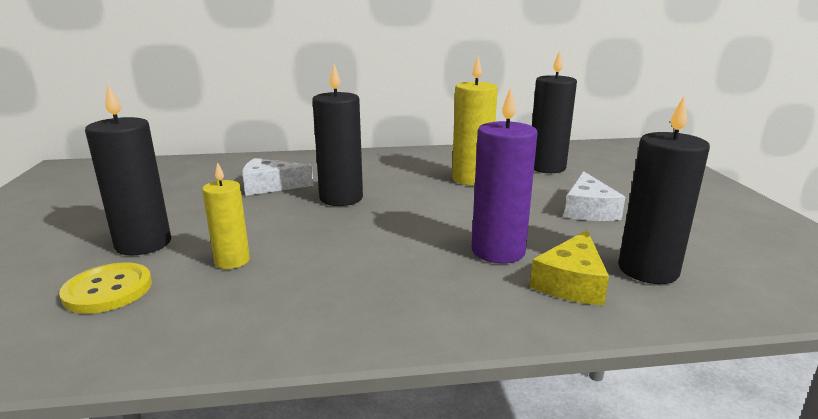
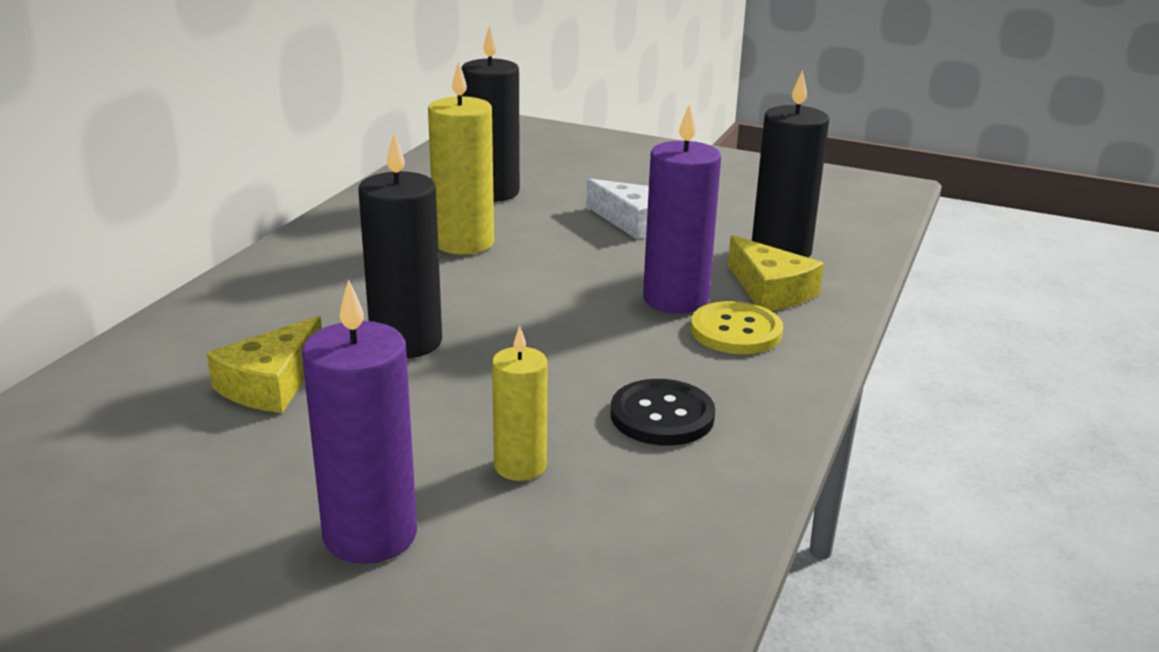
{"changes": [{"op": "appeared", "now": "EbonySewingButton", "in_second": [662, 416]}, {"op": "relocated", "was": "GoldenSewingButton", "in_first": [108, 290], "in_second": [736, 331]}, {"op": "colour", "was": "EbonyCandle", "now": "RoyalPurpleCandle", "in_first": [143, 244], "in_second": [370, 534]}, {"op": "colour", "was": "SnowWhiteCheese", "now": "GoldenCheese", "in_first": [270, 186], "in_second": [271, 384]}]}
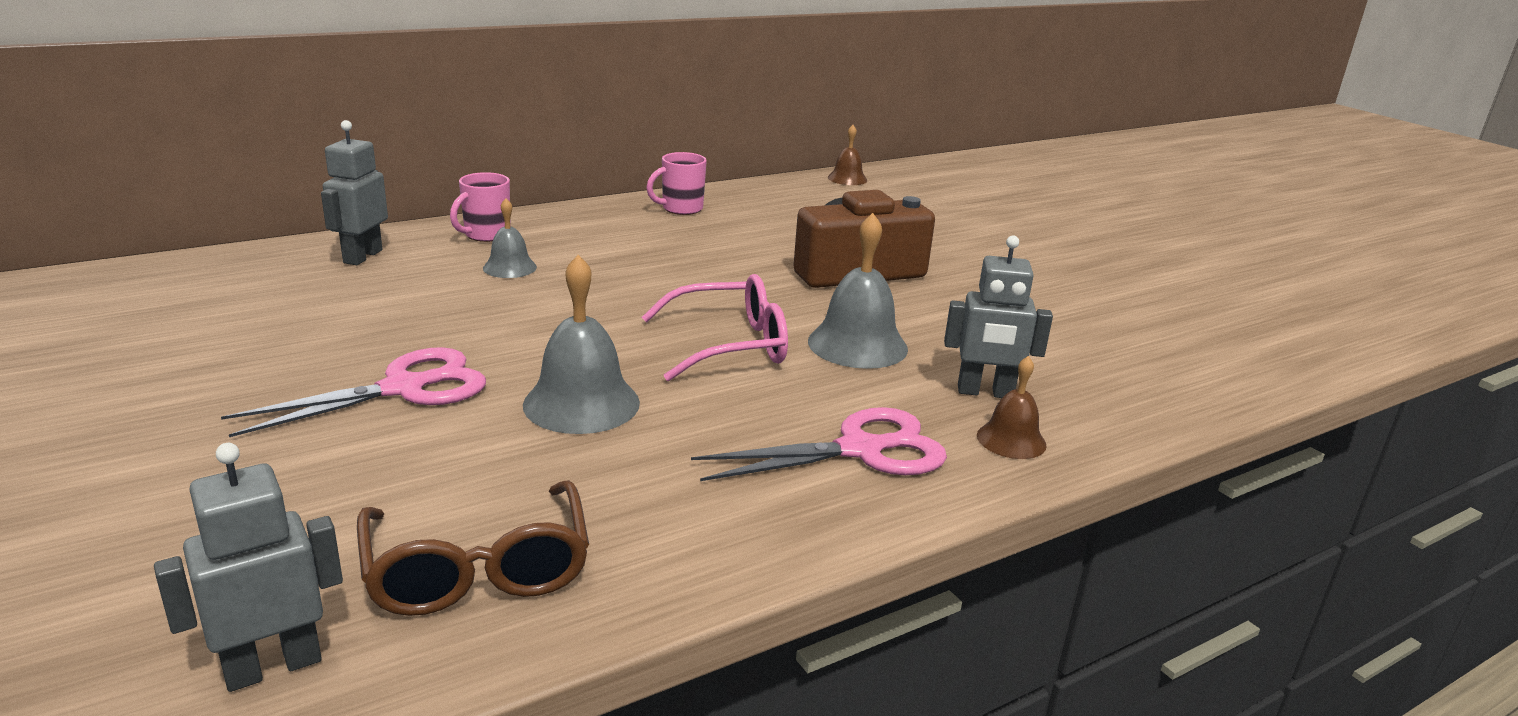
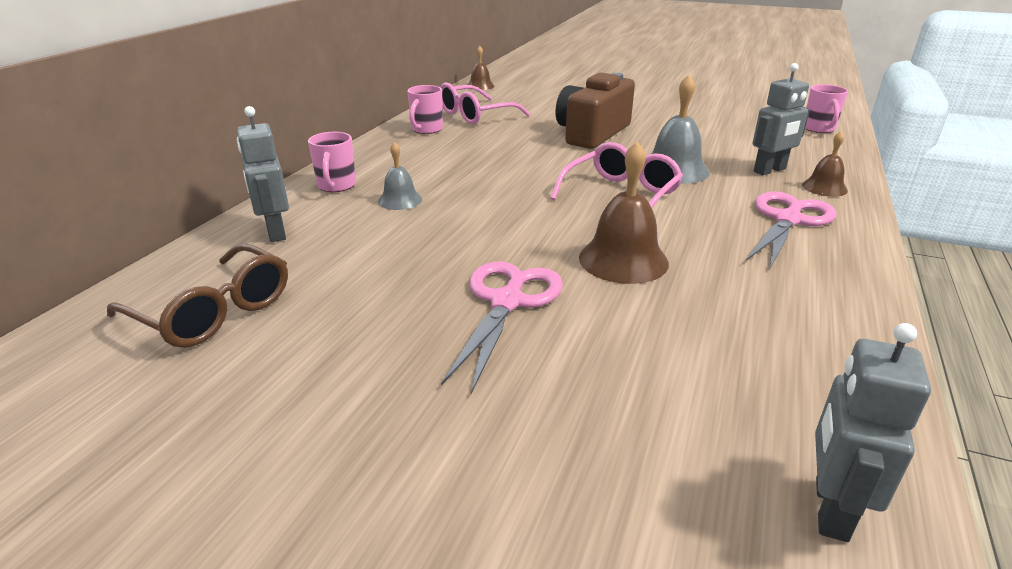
{"changes": [{"op": "appeared", "now": "RosePinkGlasses", "in_second": [475, 115]}, {"op": "appeared", "now": "RosePinkMug", "in_second": [819, 129]}, {"op": "relocated", "was": "BrownGlasses", "in_first": [478, 570], "in_second": [214, 312]}, {"op": "colour", "was": "GreyBell", "now": "BrownBell", "in_first": [581, 403], "in_second": [623, 260]}]}
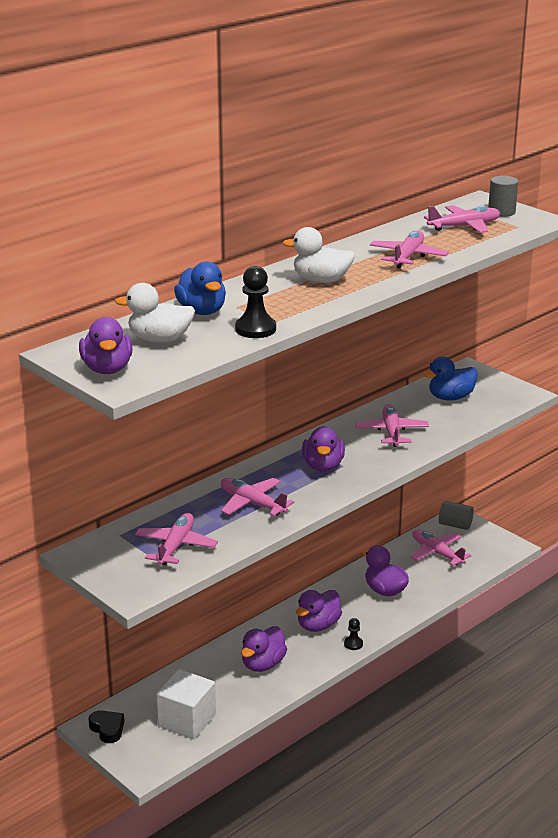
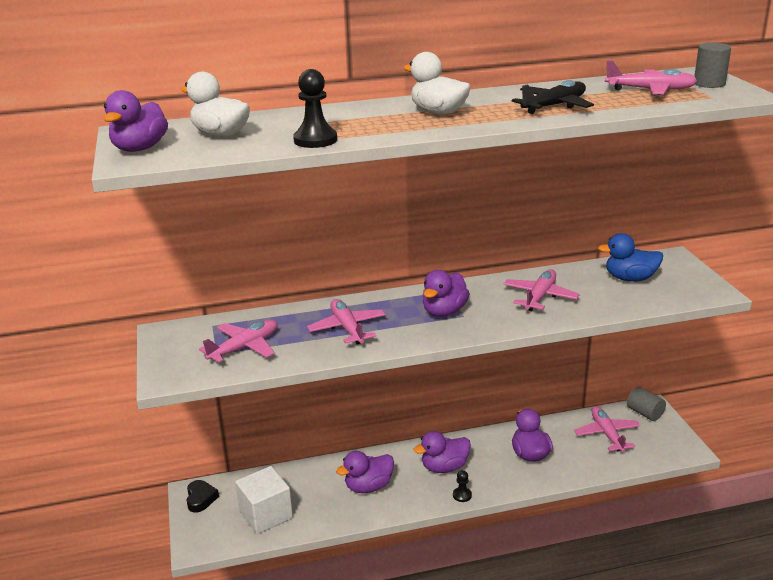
{"changes": [{"op": "missing", "was": "CobaltDuck", "in_first": [202, 311]}, {"op": "colour", "was": "RosePinkAeroplane", "now": "EbonyAeroplane", "in_first": [408, 257], "in_second": [554, 106]}]}
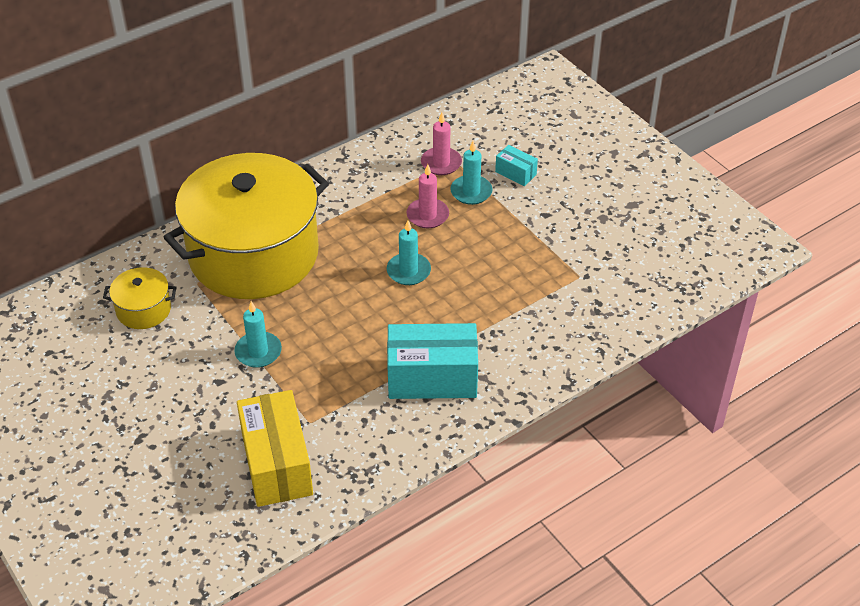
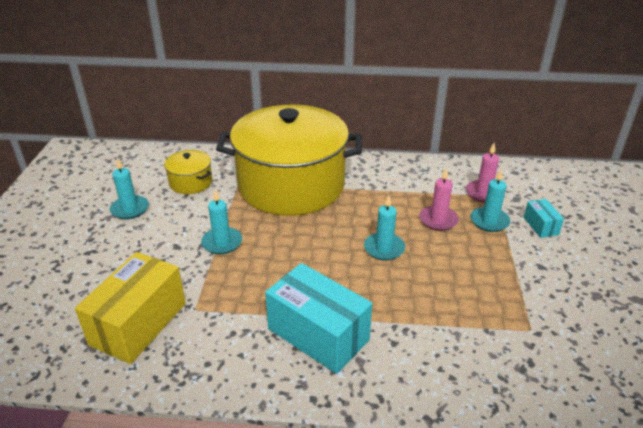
{"changes": [{"op": "appeared", "now": "TealCandle", "in_second": [130, 209]}]}
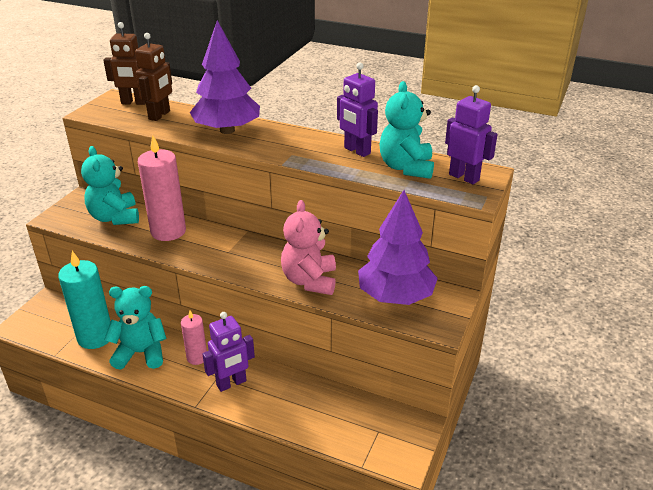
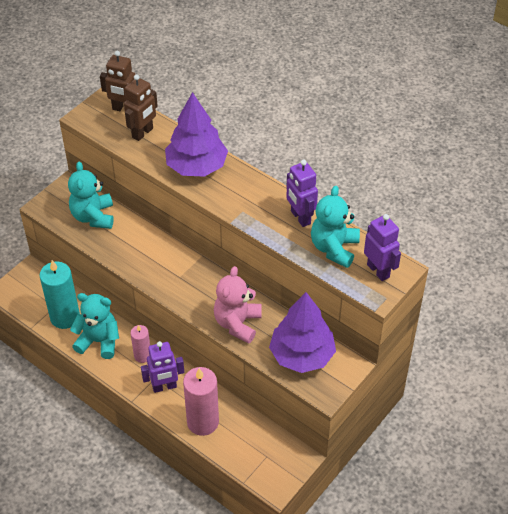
{"changes": [{"op": "relocated", "was": "RosePinkCandle", "in_first": [168, 231], "in_second": [203, 422]}]}
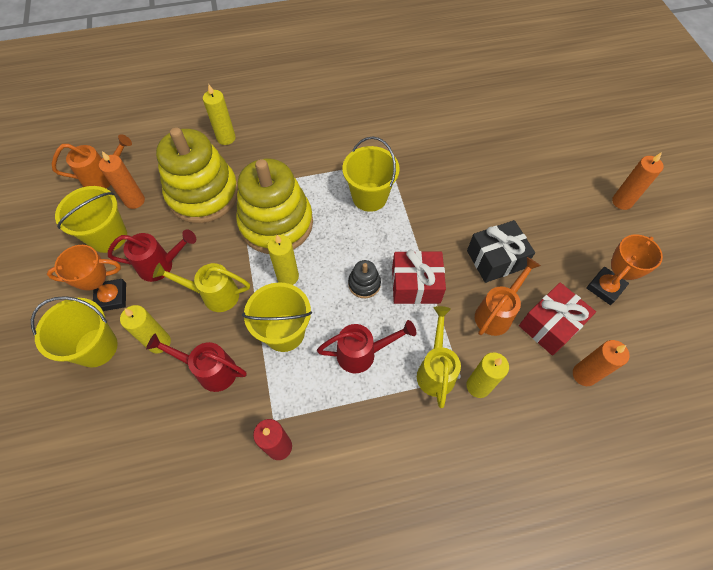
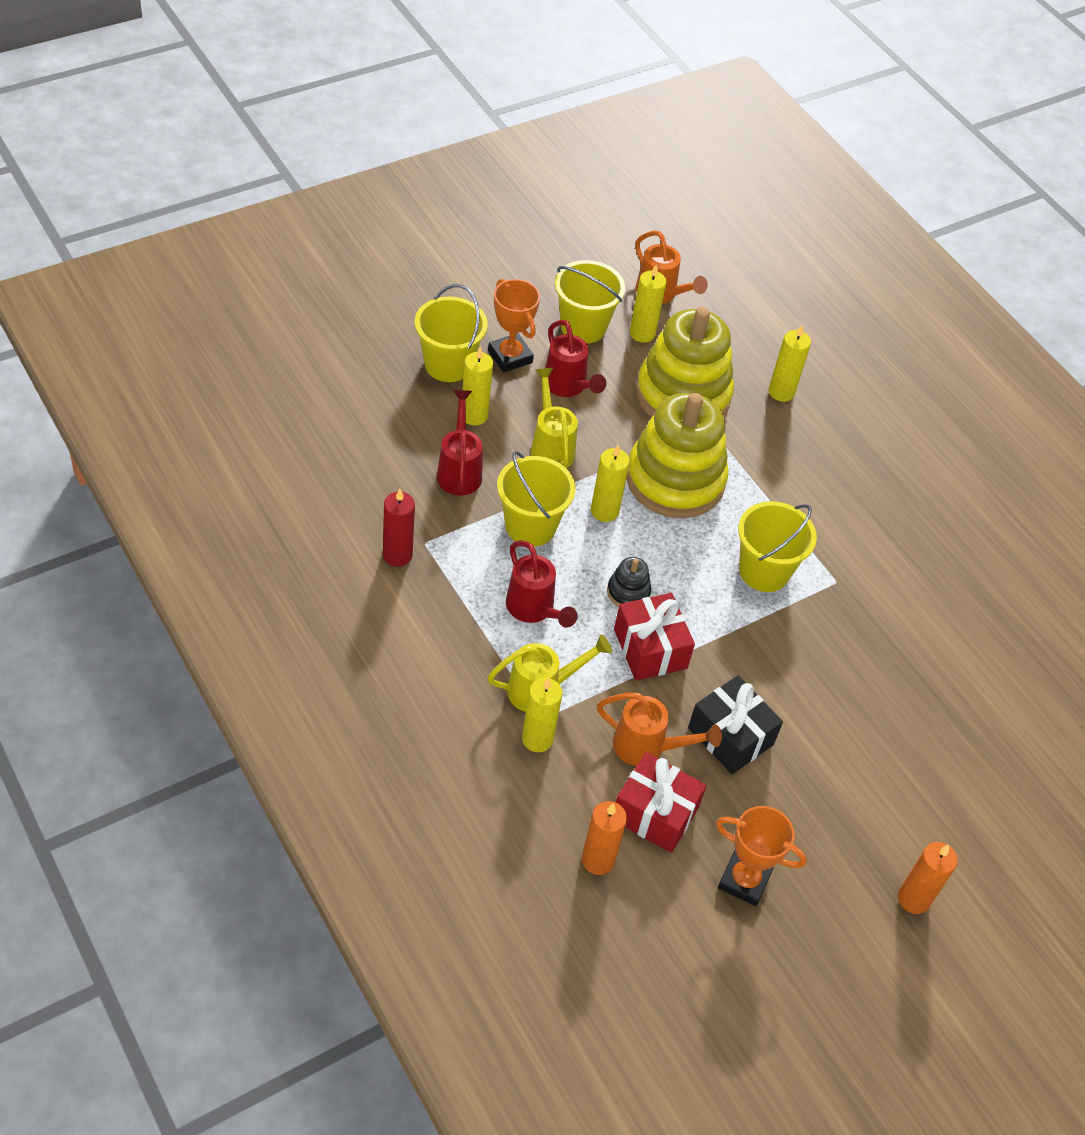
{"changes": [{"op": "colour", "was": "OrangeColouredCandle", "now": "GoldenCandle", "in_first": [135, 201], "in_second": [642, 333]}]}
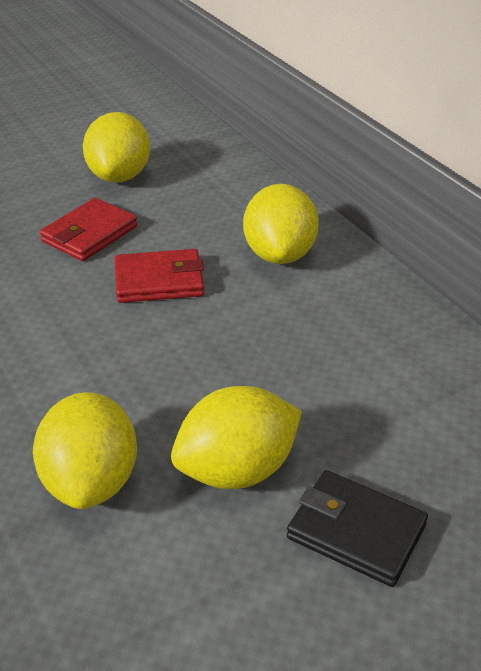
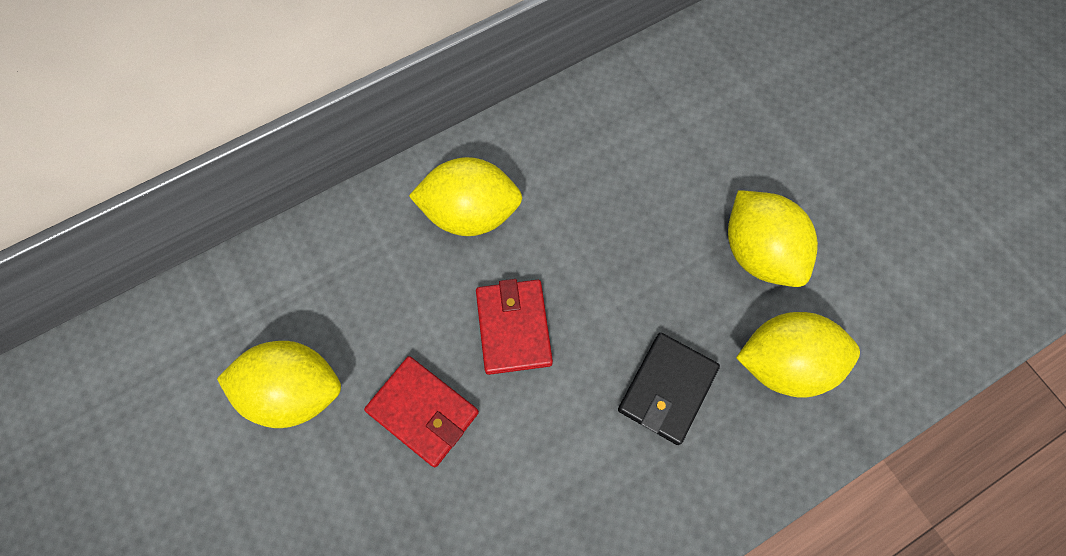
{"changes": [{"op": "relocated", "was": "EbonyCardWallet", "in_first": [356, 532], "in_second": [667, 389]}]}
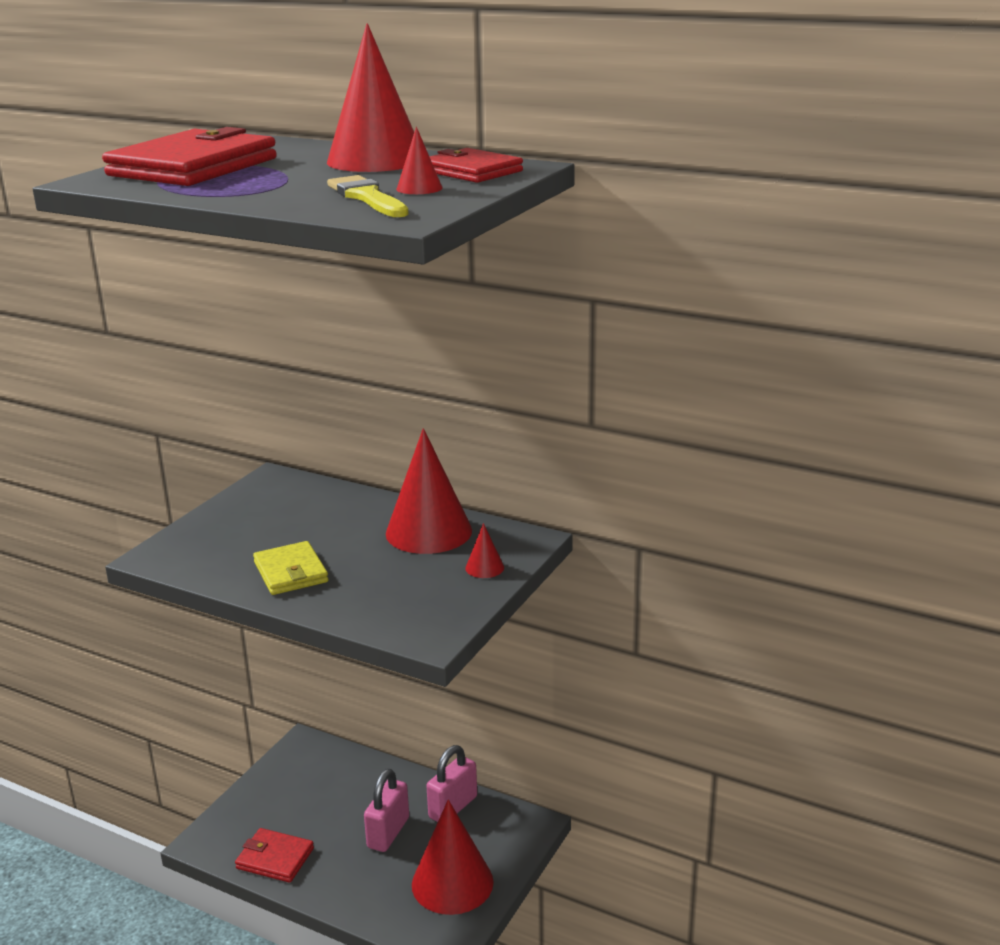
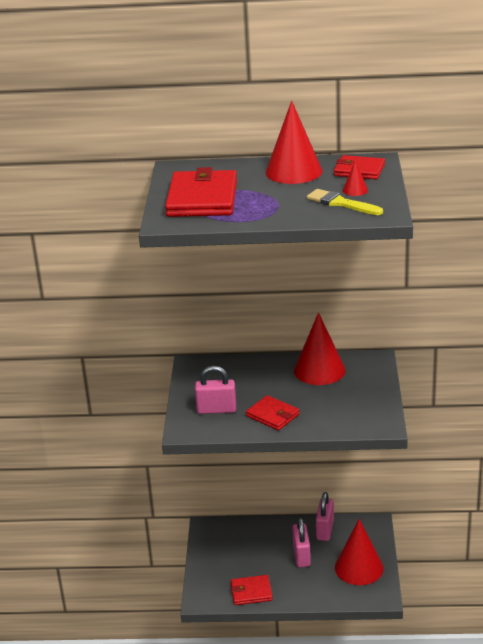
{"changes": [{"op": "missing", "was": "ScarletSolidCone", "in_first": [484, 567]}, {"op": "appeared", "now": "RosePinkSmallLock", "in_second": [216, 409]}, {"op": "colour", "was": "GoldenCardWallet", "now": "ScarletCardWallet", "in_first": [291, 572], "in_second": [272, 415]}]}
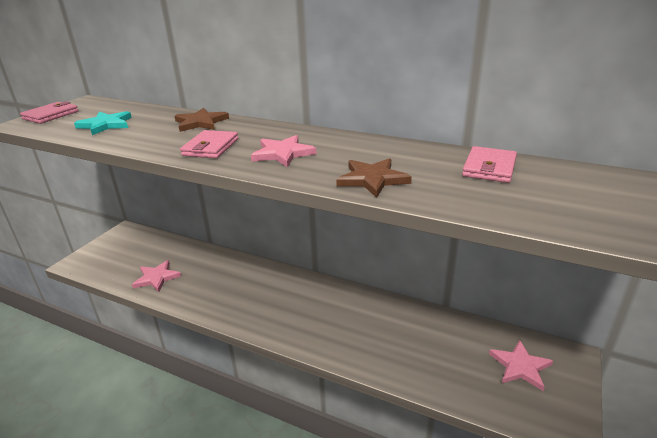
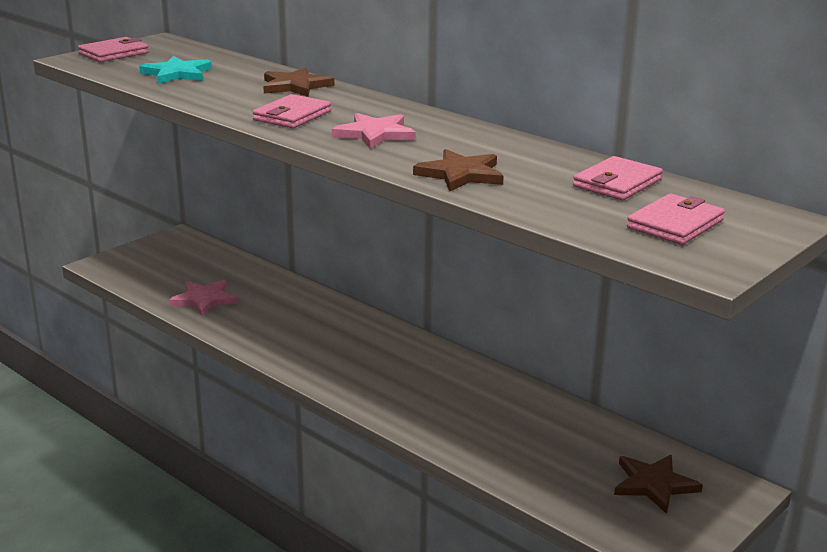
{"changes": [{"op": "appeared", "now": "RosePinkCardWallet", "in_second": [675, 224]}, {"op": "colour", "was": "RosePinkStarShape", "now": "BrownStarShape", "in_first": [520, 366], "in_second": [654, 484]}]}
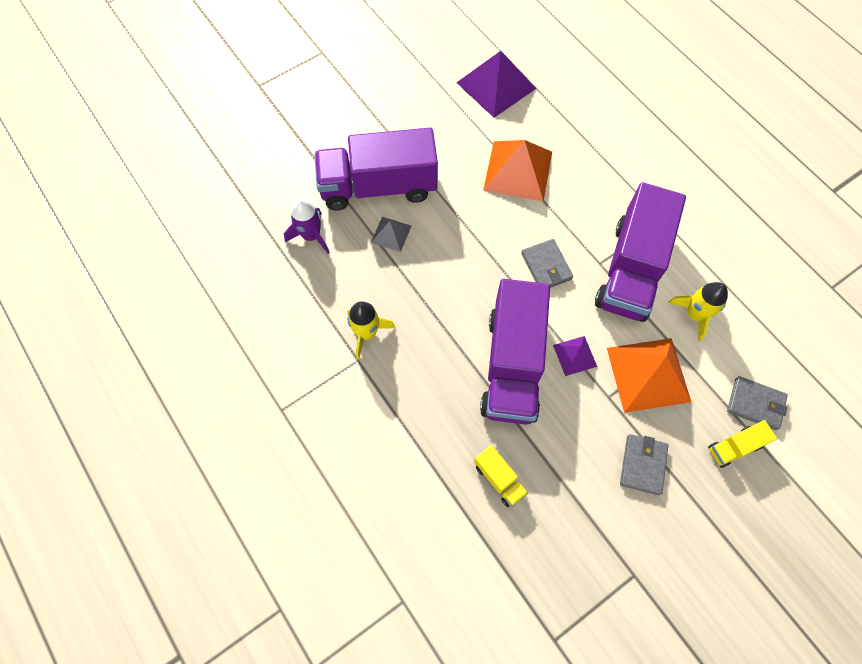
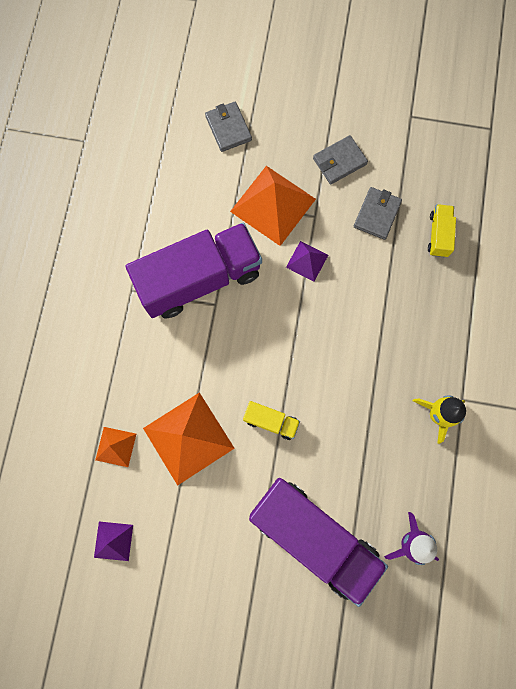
{"changes": [{"op": "missing", "was": "GreySolidPyramid", "in_first": [391, 234]}, {"op": "missing", "was": "RoyalPurpleLorry", "in_first": [512, 365]}, {"op": "missing", "was": "GoldenRocket", "in_first": [695, 315]}, {"op": "appeared", "now": "OrangeColouredSolidPyramid", "in_second": [115, 446]}, {"op": "relocated", "was": "GreyCardWallet", "in_first": [546, 266], "in_second": [377, 214]}, {"op": "relocated", "was": "GoldenLorry", "in_first": [734, 447], "in_second": [271, 421]}, {"op": "size", "was": "RoyalPurpleSolidPyramid", "in_first": [496, 85], "in_second": [113, 541], "ratio": 0.51}]}
